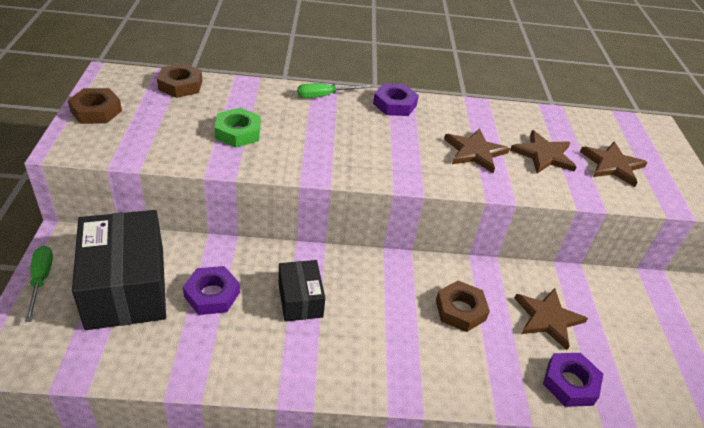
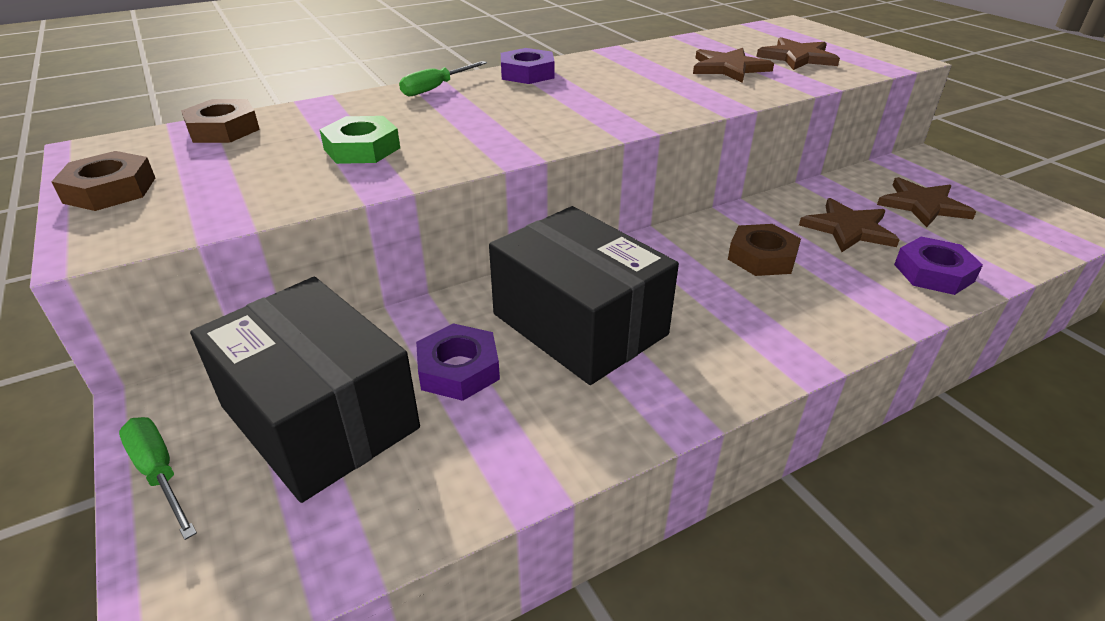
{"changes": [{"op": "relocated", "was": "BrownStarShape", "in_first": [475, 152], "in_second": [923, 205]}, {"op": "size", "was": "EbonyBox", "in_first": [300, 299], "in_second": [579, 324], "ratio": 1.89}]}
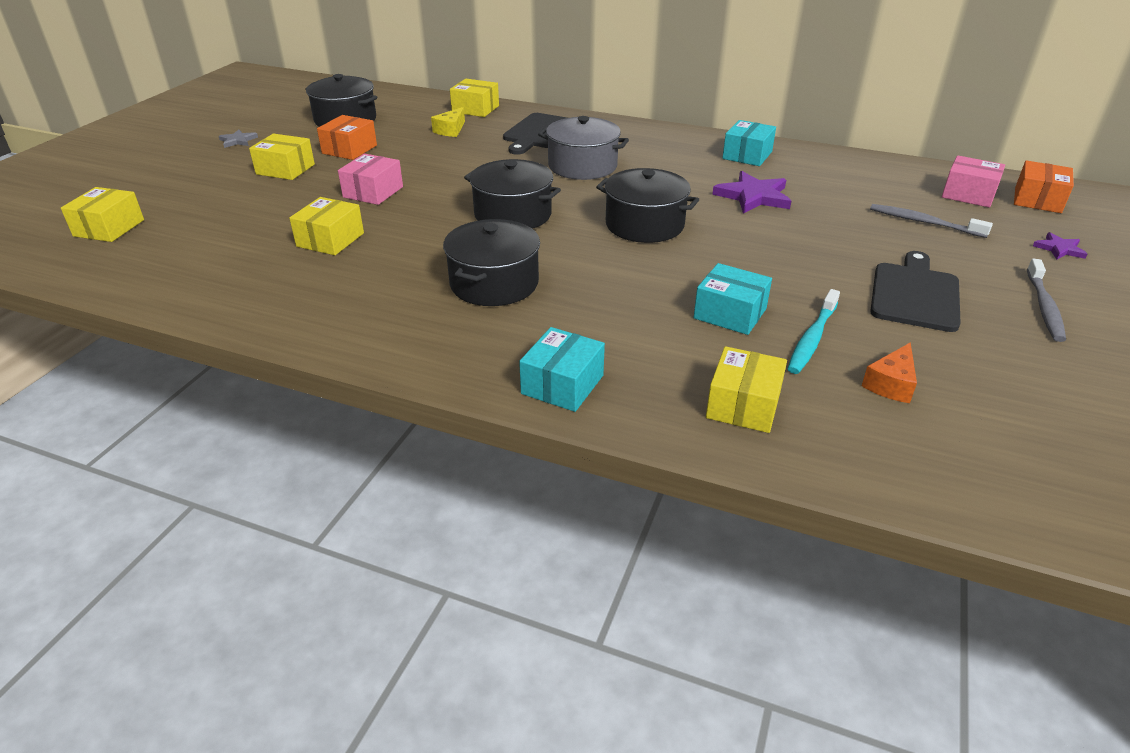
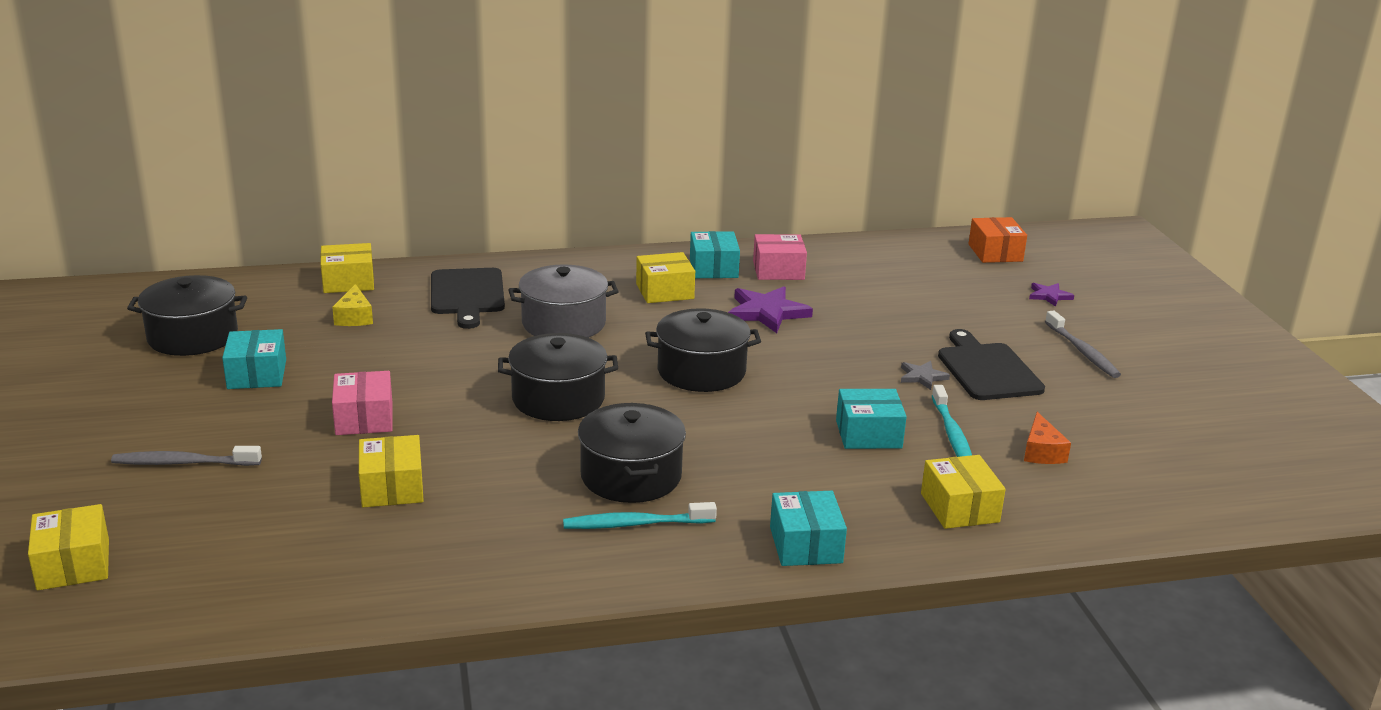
{"changes": [{"op": "appeared", "now": "TealDentalBrush", "in_second": [635, 524]}, {"op": "relocated", "was": "GreyStarShape", "in_first": [238, 141], "in_second": [922, 377]}, {"op": "relocated", "was": "GoldenBox", "in_first": [285, 169], "in_second": [664, 291]}, {"op": "relocated", "was": "GreyDentalBrush", "in_first": [924, 222], "in_second": [183, 463]}, {"op": "relocated", "was": "RosePinkBox", "in_first": [968, 194], "in_second": [778, 270]}, {"op": "colour", "was": "OrangeColouredBox", "now": "TealBox", "in_first": [349, 149], "in_second": [257, 374]}]}
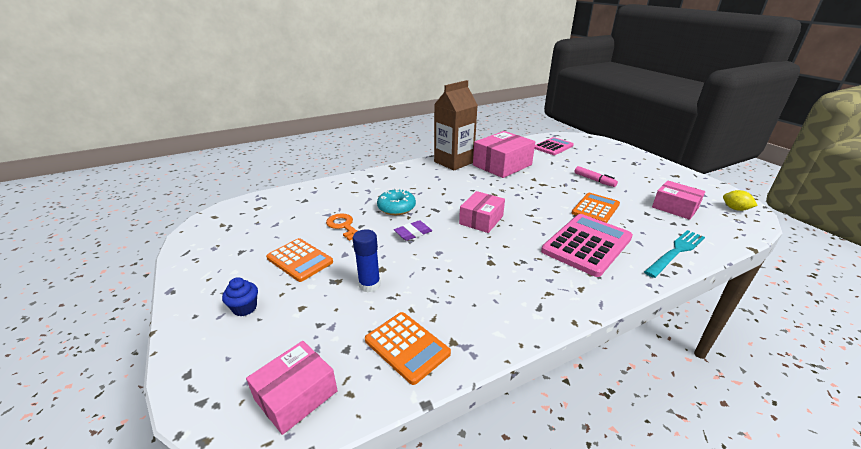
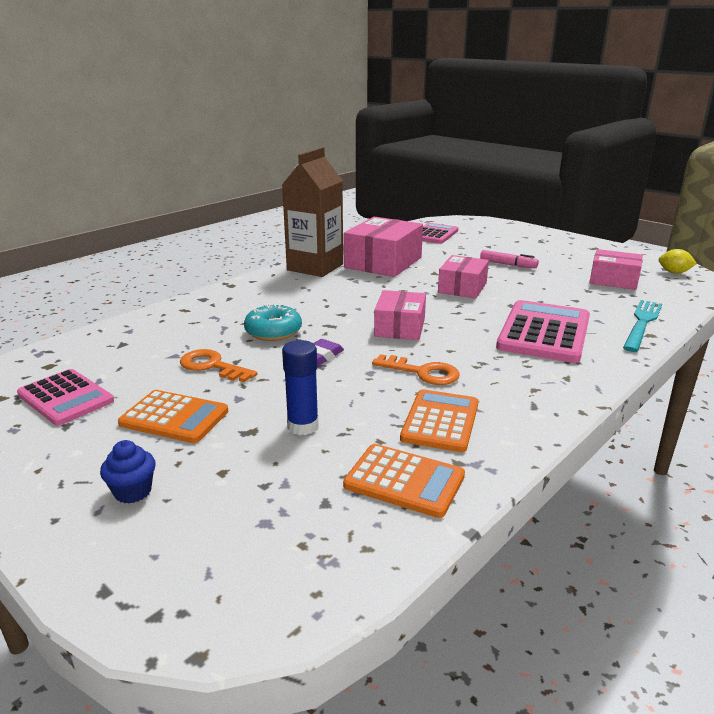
{"changes": [{"op": "appeared", "now": "RosePinkCalculator", "in_second": [66, 398]}, {"op": "appeared", "now": "OrangeColouredKey", "in_second": [422, 372]}, {"op": "relocated", "was": "RosePinkBox", "in_first": [296, 395], "in_second": [462, 288]}, {"op": "relocated", "was": "OrangeColouredCalculator", "in_first": [595, 209], "in_second": [440, 421]}]}
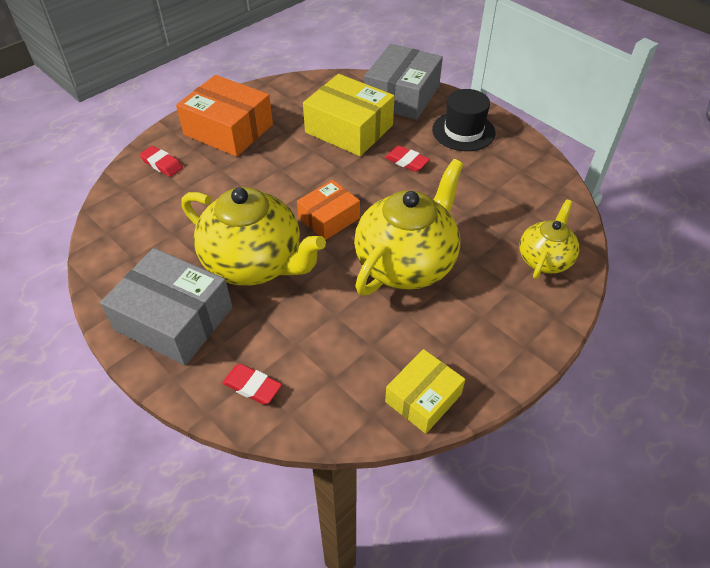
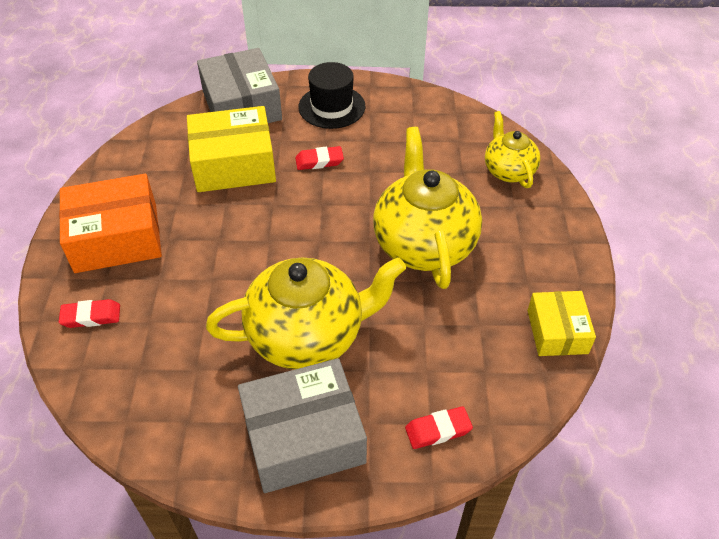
{"changes": [{"op": "missing", "was": "OrangeColouredBox", "in_first": [329, 218]}]}
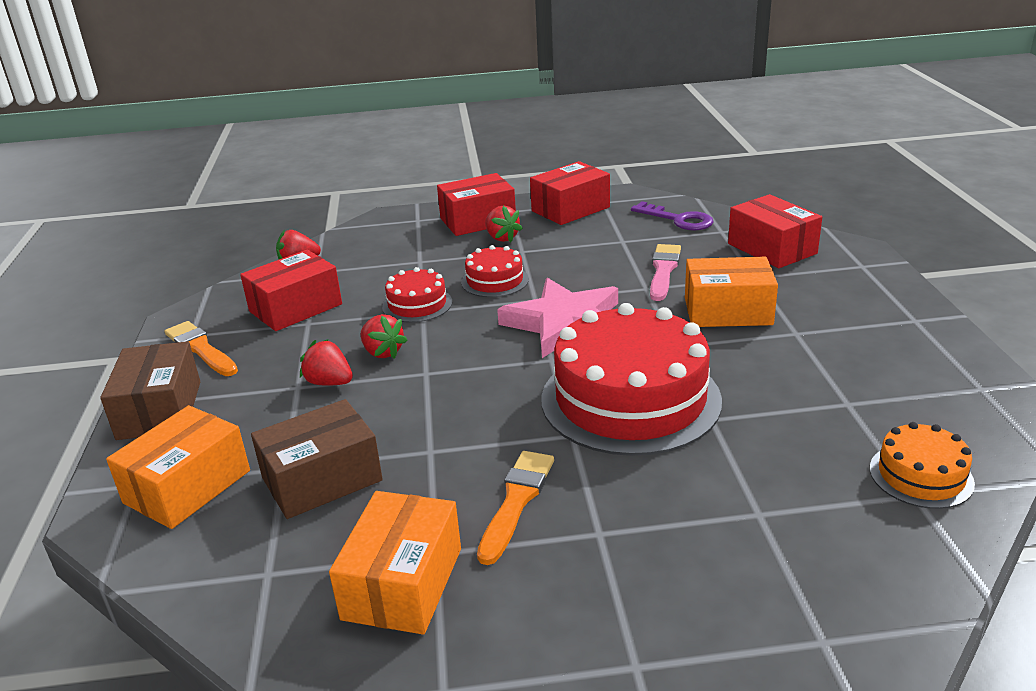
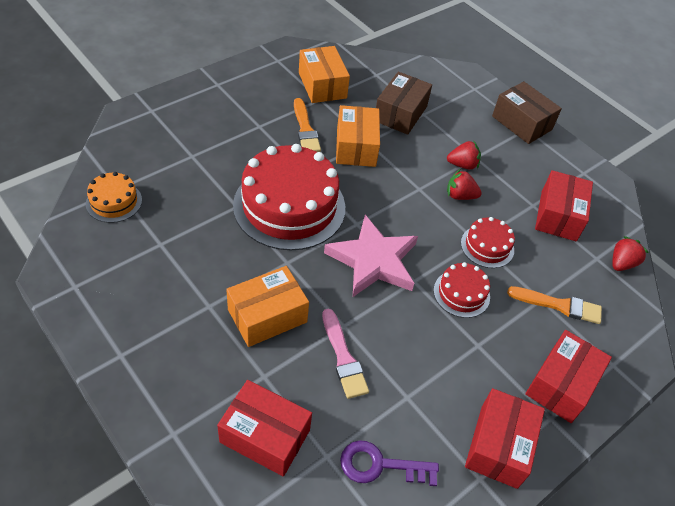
{"changes": [{"op": "missing", "was": "ScarletToyStrawberry", "in_first": [502, 238]}, {"op": "relocated", "was": "OrangeColouredBox", "in_first": [187, 487], "in_second": [356, 147]}, {"op": "relocated", "was": "OrangeColouredPaintbrush", "in_first": [200, 349], "in_second": [559, 305]}]}
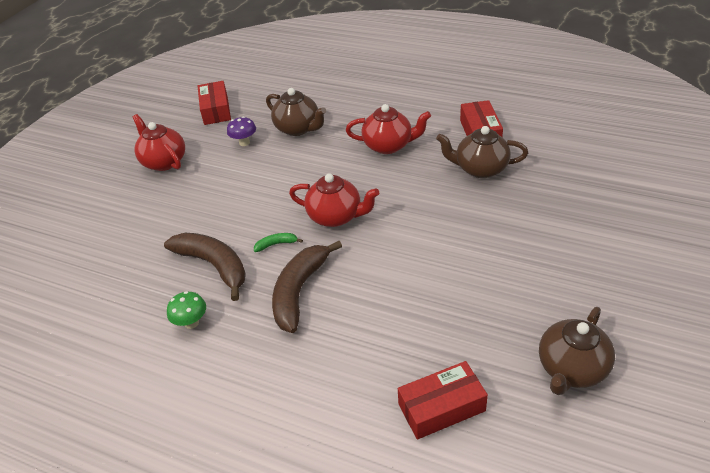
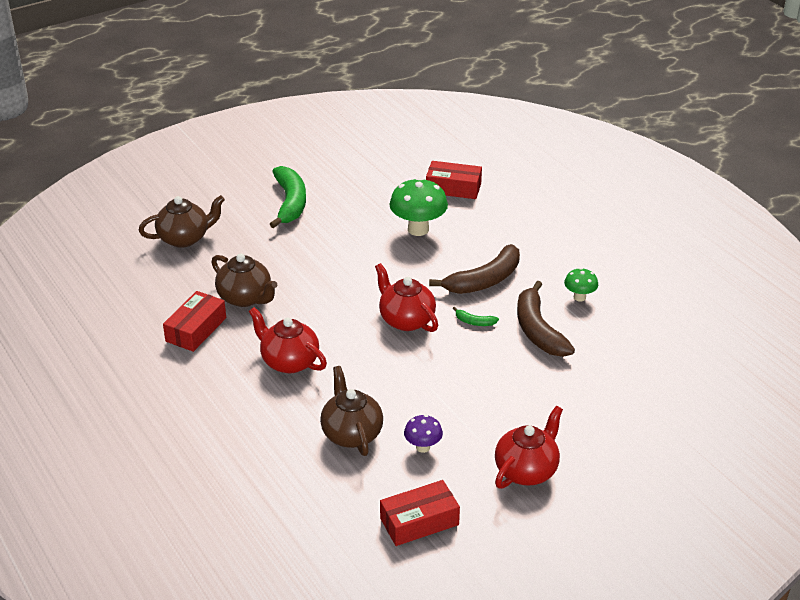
{"changes": [{"op": "appeared", "now": "GreenToyBanana", "in_second": [290, 203]}, {"op": "appeared", "now": "GreenToadstool", "in_second": [418, 229]}, {"op": "relocated", "was": "BrownTeaPot", "in_first": [571, 369], "in_second": [184, 238]}, {"op": "spun", "was": "ScarletTeaPot", "in_first": [164, 161], "in_second": [526, 470], "clockwise": -135}, {"op": "spun", "was": "ScarletBox", "in_first": [216, 110], "in_second": [419, 521], "clockwise": 45}]}
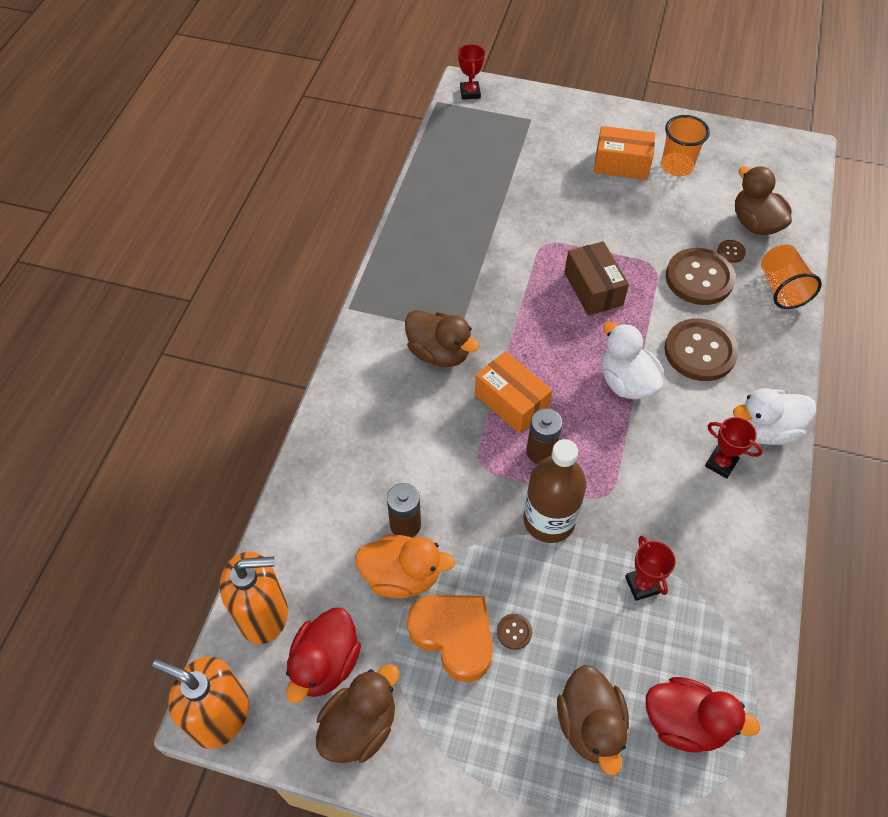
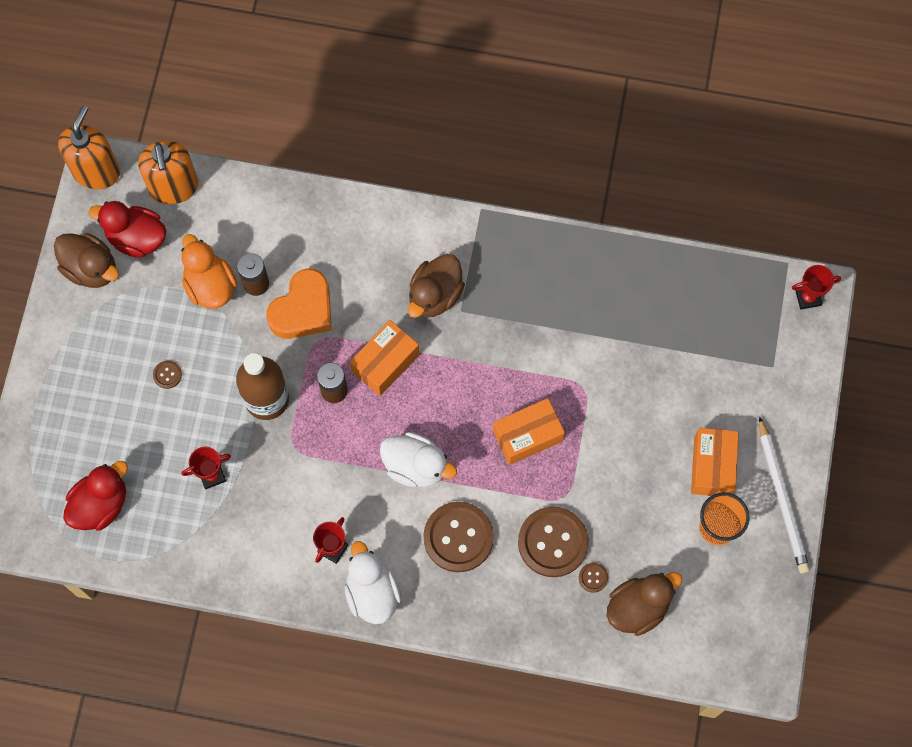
{"changes": [{"op": "missing", "was": "BrownDuck", "in_first": [590, 725]}, {"op": "missing", "was": "OrangeColouredCup", "in_first": [781, 288]}, {"op": "appeared", "now": "SnowWhitePencil", "in_second": [782, 498]}, {"op": "relocated", "was": "OrangeColouredHeartShape", "in_first": [454, 636], "in_second": [303, 309]}, {"op": "colour", "was": "BrownBox", "now": "OrangeColouredBox", "in_first": [593, 289], "in_second": [527, 436]}, {"op": "spun", "was": "OrangeColouredDuck", "in_first": [402, 576], "in_second": [210, 286], "clockwise": 150}, {"op": "spun", "was": "SnowWhiteDuck", "in_first": [626, 382], "in_second": [416, 466], "clockwise": 60}, {"op": "spun", "was": "ScarletDuck", "in_first": [685, 722], "in_second": [101, 504], "clockwise": -150}]}
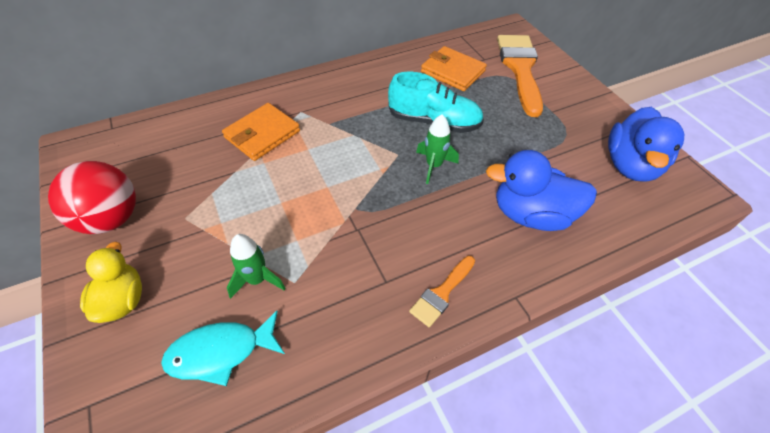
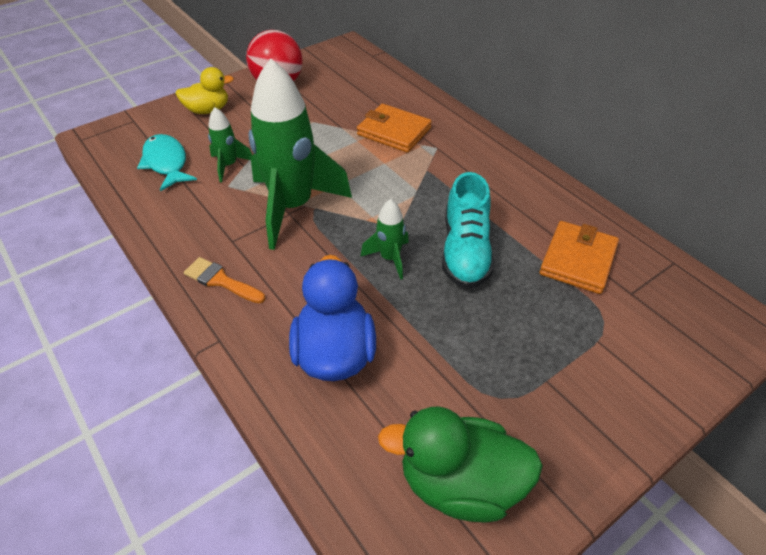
{"changes": [{"op": "missing", "was": "OrangeColouredPaintbrush", "in_first": [520, 69]}, {"op": "appeared", "now": "GreenRocket", "in_second": [293, 207]}, {"op": "colour", "was": "CobaltDuck", "now": "GreenDuck", "in_first": [630, 165], "in_second": [460, 483]}]}
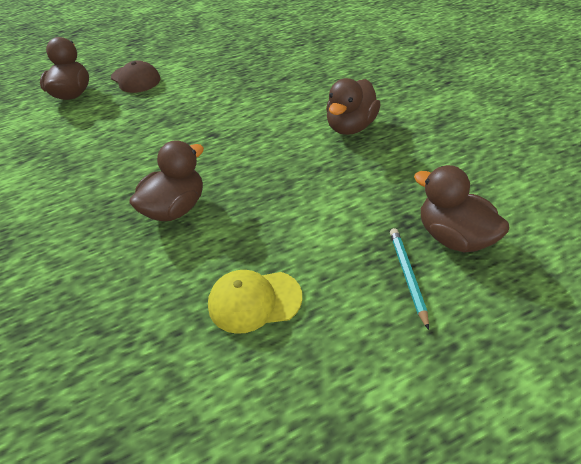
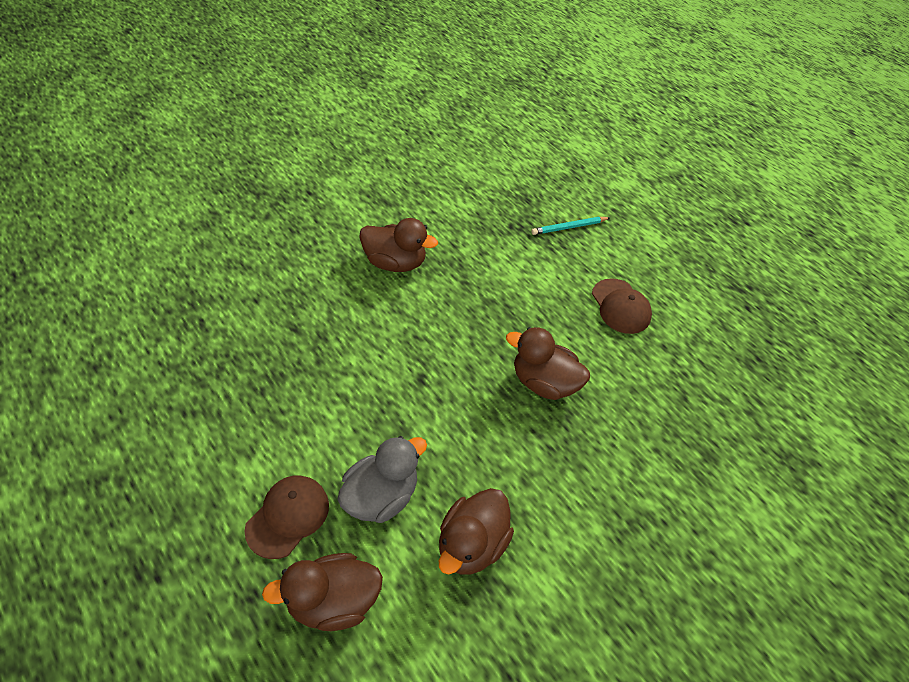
{"changes": [{"op": "appeared", "now": "GreyDuck", "in_second": [381, 496]}, {"op": "relocated", "was": "BrownDuck", "in_first": [453, 237], "in_second": [471, 545]}, {"op": "colour", "was": "GoldenPeakedCap", "now": "BrownPeakedCap", "in_first": [254, 301], "in_second": [620, 306]}]}
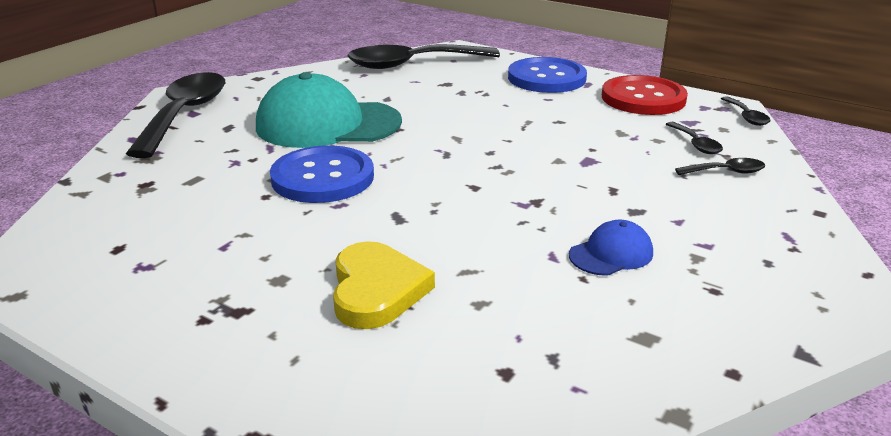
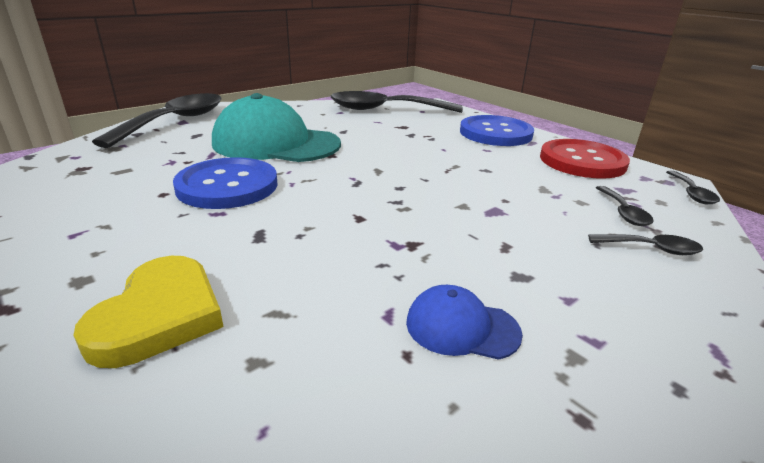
{"changes": [{"op": "spun", "was": "CobaltPeakedCap", "in_first": [611, 254], "in_second": [461, 327], "clockwise": -150}]}
